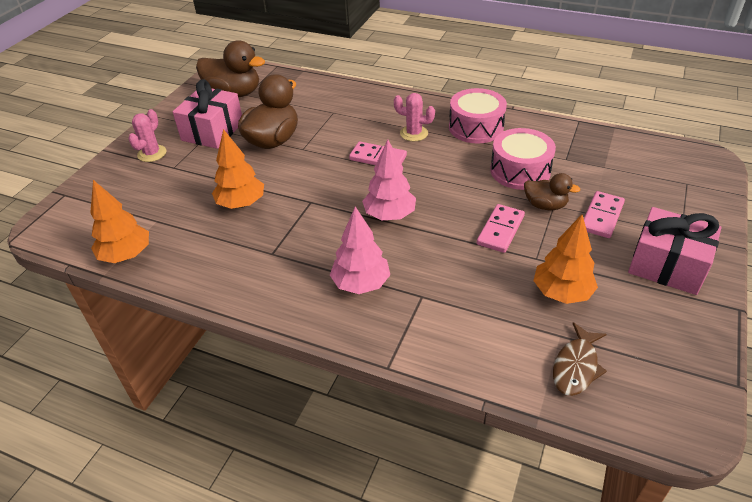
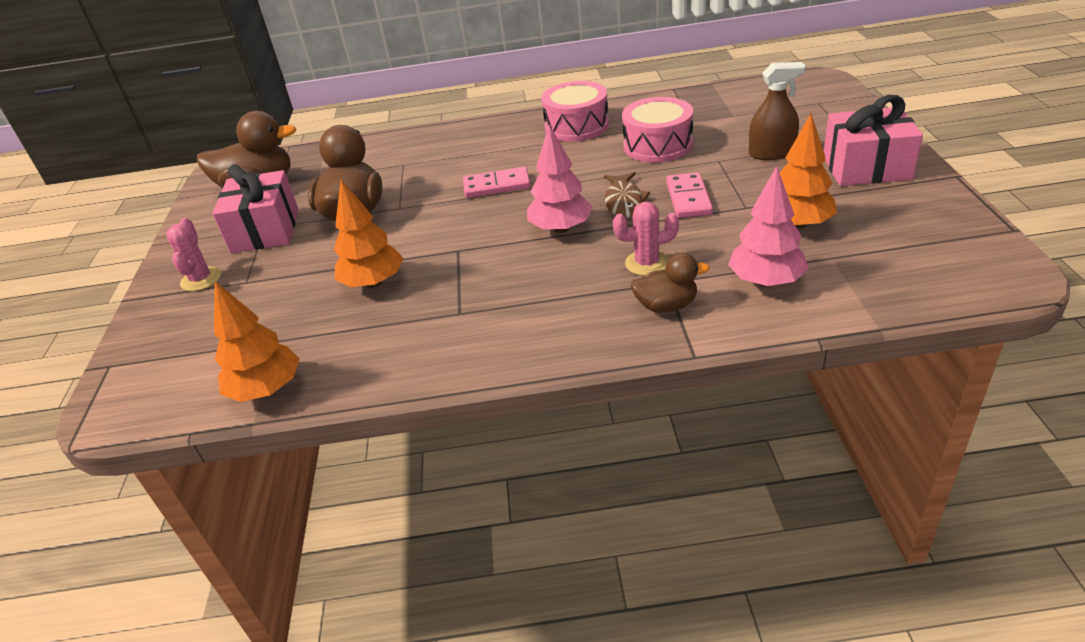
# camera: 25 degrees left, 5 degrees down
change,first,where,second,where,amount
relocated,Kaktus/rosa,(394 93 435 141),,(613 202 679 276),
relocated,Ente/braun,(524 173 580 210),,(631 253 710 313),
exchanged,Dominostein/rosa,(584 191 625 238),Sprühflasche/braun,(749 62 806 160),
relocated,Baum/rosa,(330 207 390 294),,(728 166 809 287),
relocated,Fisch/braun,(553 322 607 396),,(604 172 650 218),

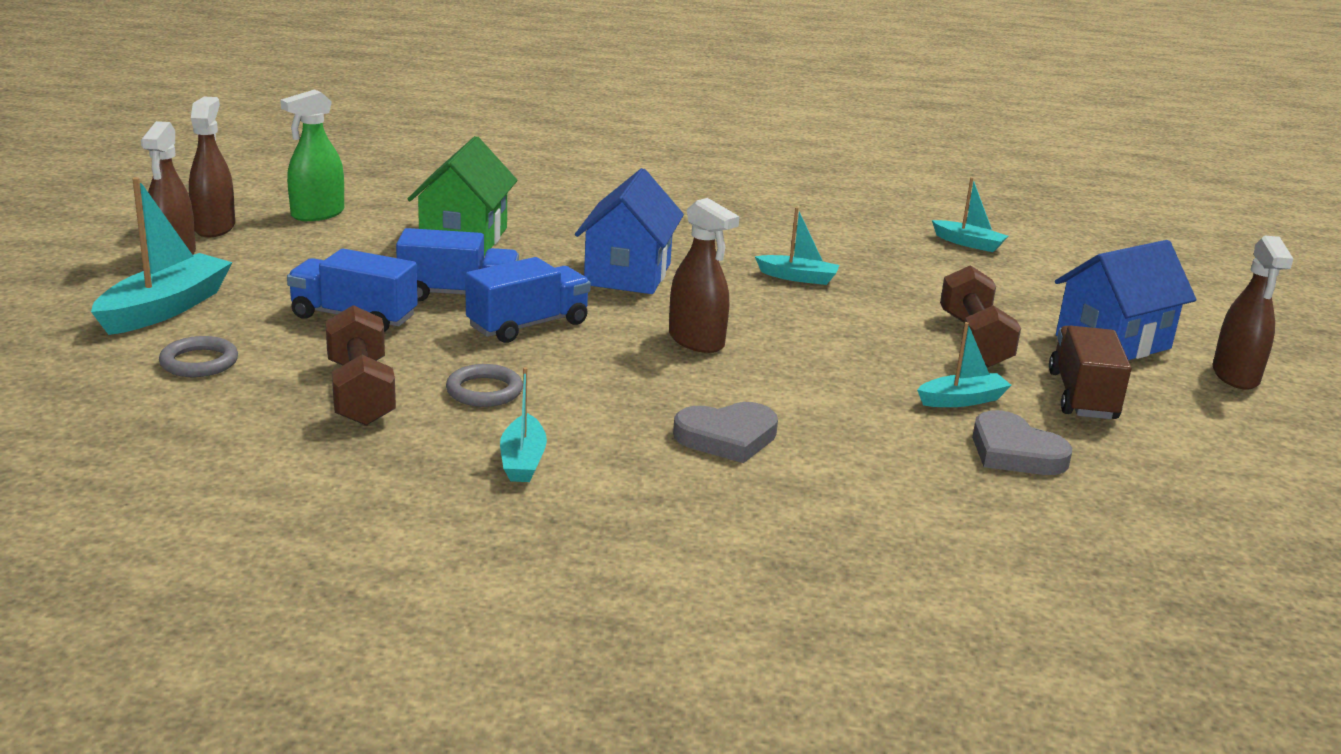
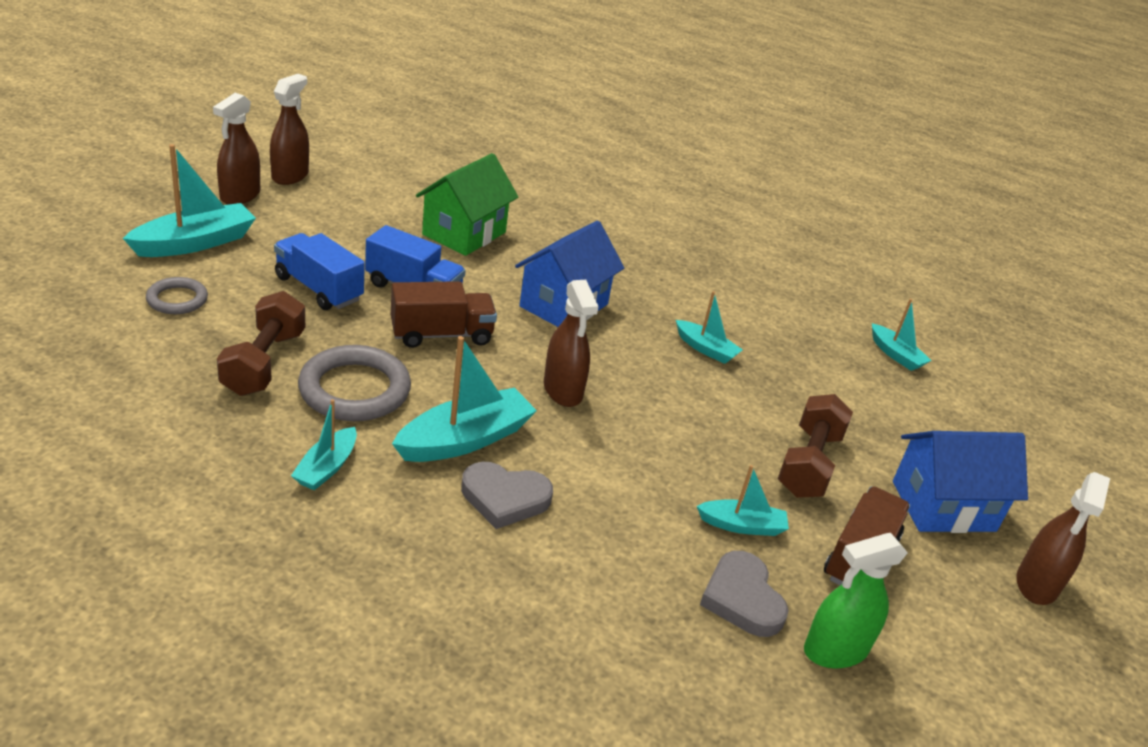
# camera: 20 degrees right, 10 degrees up
change,first,where,second,where,amount
relocated,Sprühflasche/grün,(281 89 344 221),,(804 533 908 669),
colour,Lastwagen/blau,(465 257 591 343),Lastwagen/braun,(391 281 497 348),
size,Ring/grau,(446 364 523 407),,(298 345 411 421),x1.76
appeared,,,Boot/türkis,(392 336 537 462),

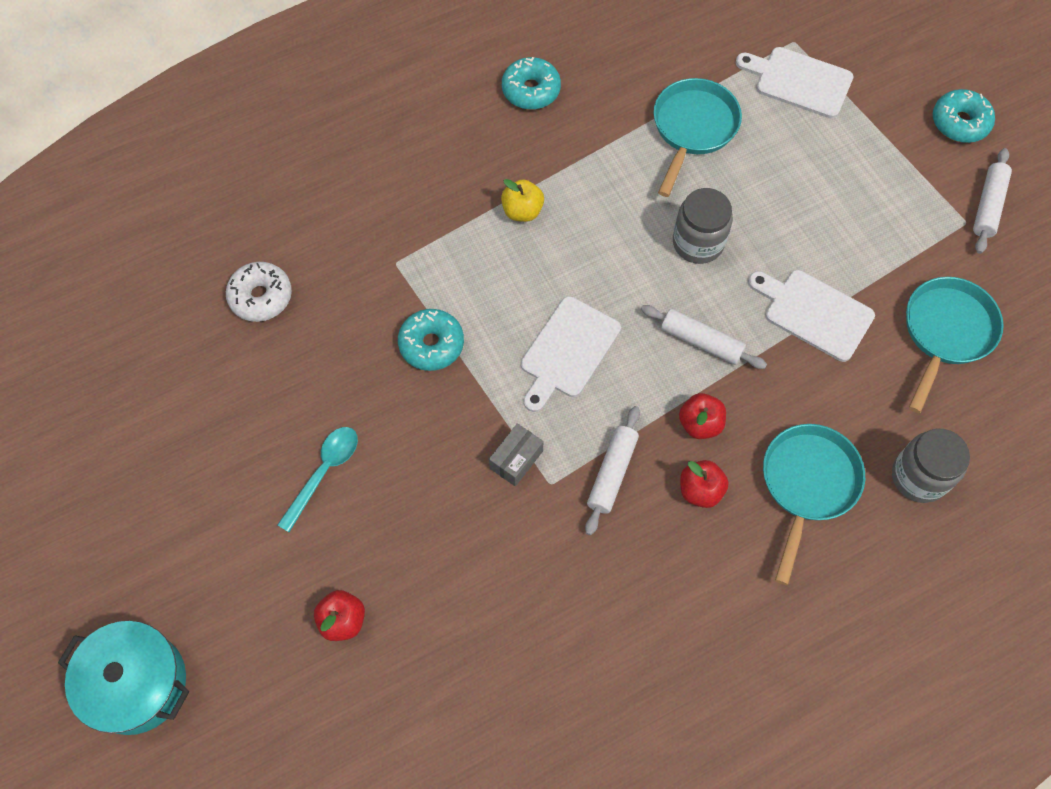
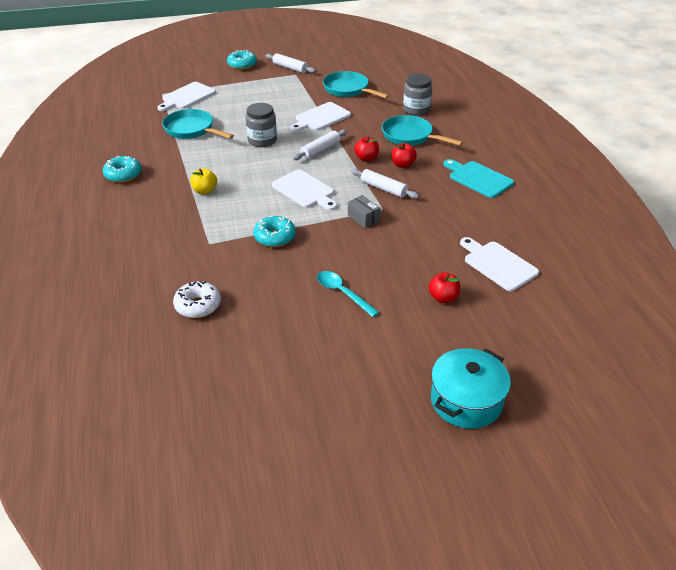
# camera: 75 degrees left, 25 degrees down
change,first,where,second,where,amount
appeared,,,Schneidebrett/türkis,(444 159 514 198),
appeared,,,Schneidebrett/weiß,(460 237 539 291),

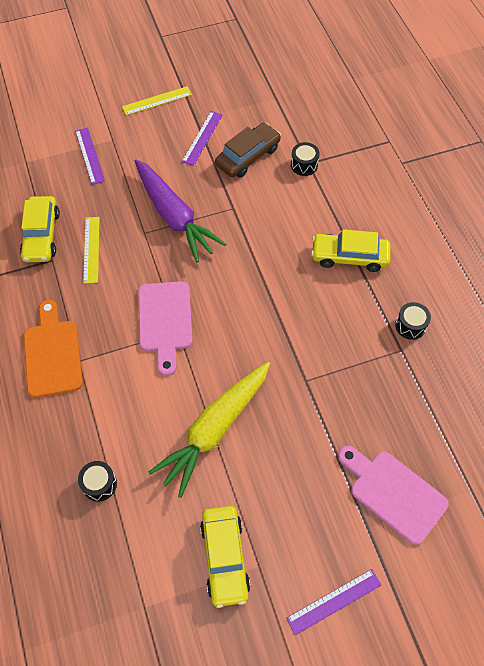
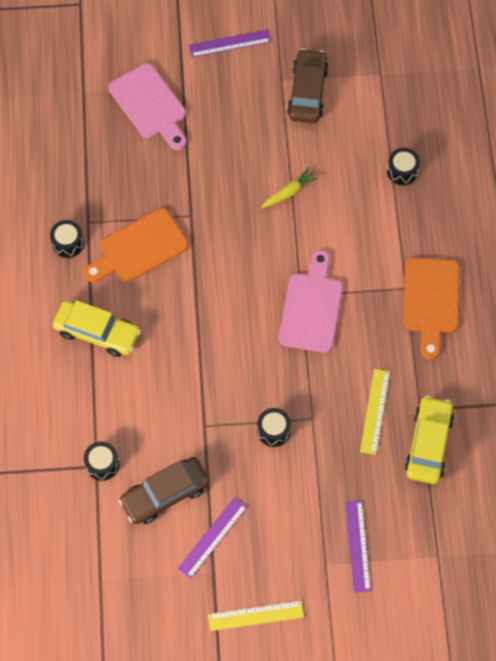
# camera: 165 degrees left, 5 degrees up
change,first,where,second,where,amount
exchanged,Karotte/lila,(135 159 226 262),Trommel/schwarz,(257 408 291 447),
size,Karotte/gelb,(148 362 270 498),,(261 167 319 208),x0.43
colour,Auto/gelb,(200 506 250 608),Auto/braun,(287 49 329 123),
appeared,,,Schneidebrett/orange,(84 208 188 282),

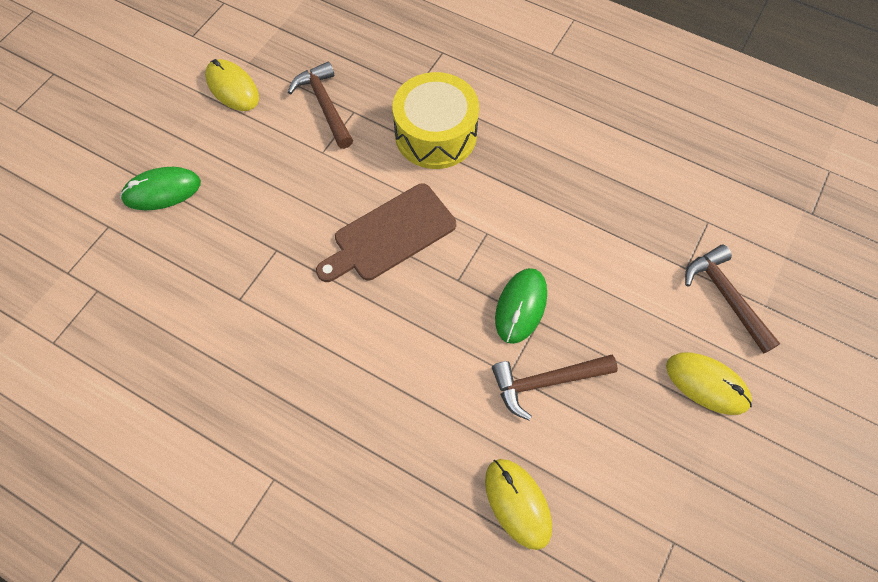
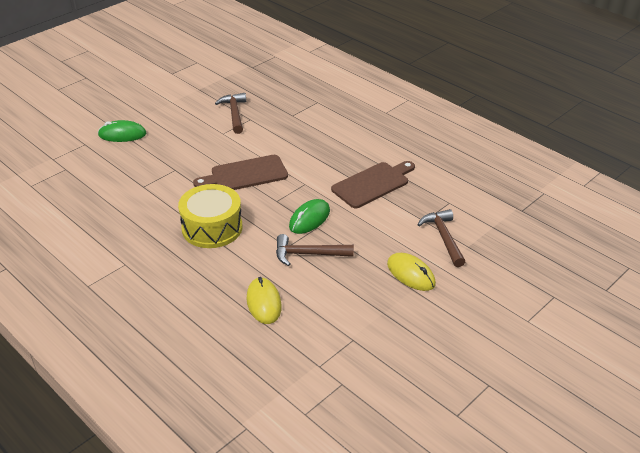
# camera: 15 degrees right, 25 degrees down
change,first,where,second,where,amount
missing,Computermaus/gelb,(205 59 259 111),,,
relocated,Trommel/gelb,(392 72 479 169),,(178 184 243 248),
appeared,,,Schneidebrett/braun,(331 161 415 208),

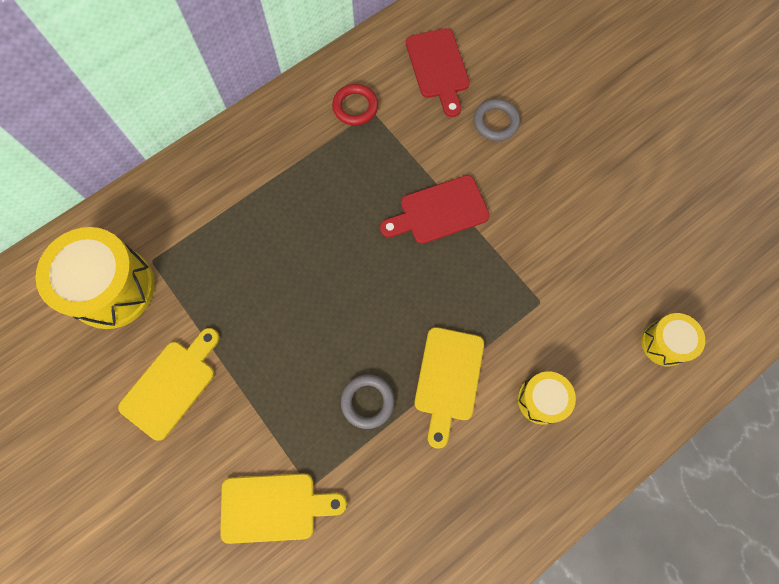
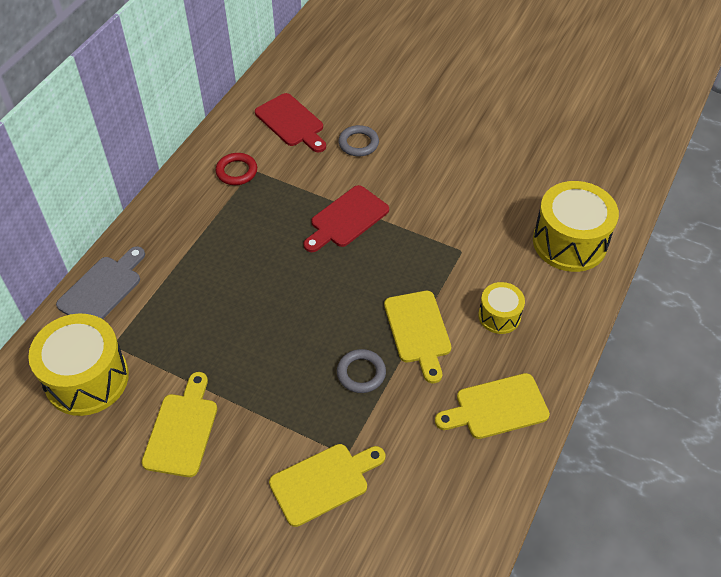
# camera: 25 degrees left, 20 degrees down
change,first,where,second,where,amount
size,Trommel/gelb,(641 313 705 366),,(533 181 619 272),x1.85
appeared,,,Schneidebrett/grau,(56 246 145 319),
appeared,,,Schneidebrett/gelb,(435 373 550 439),

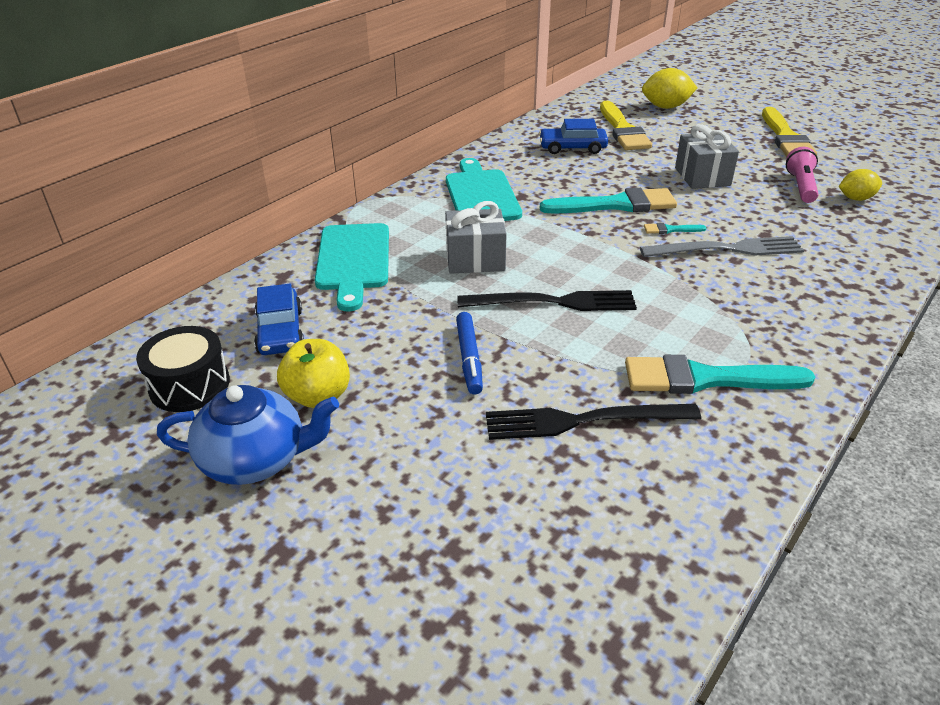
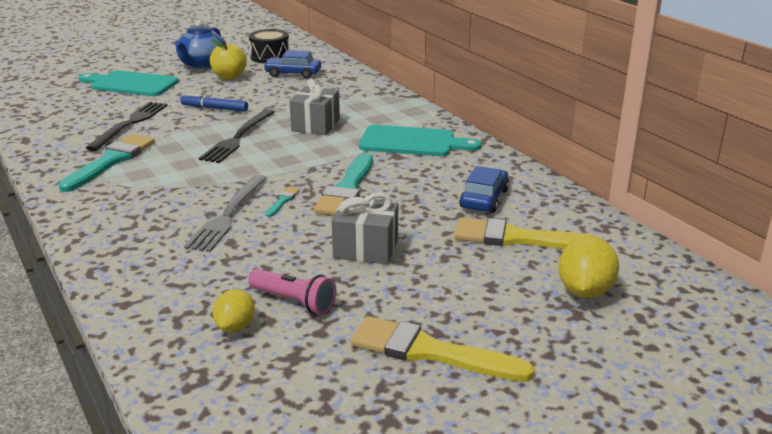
# camera: 110 degrees right, 10 degrees down
change,first,where,second,where,amount
relocated,Schneidebrett/türkis,(315 223 389 312),,(78 71 179 96),

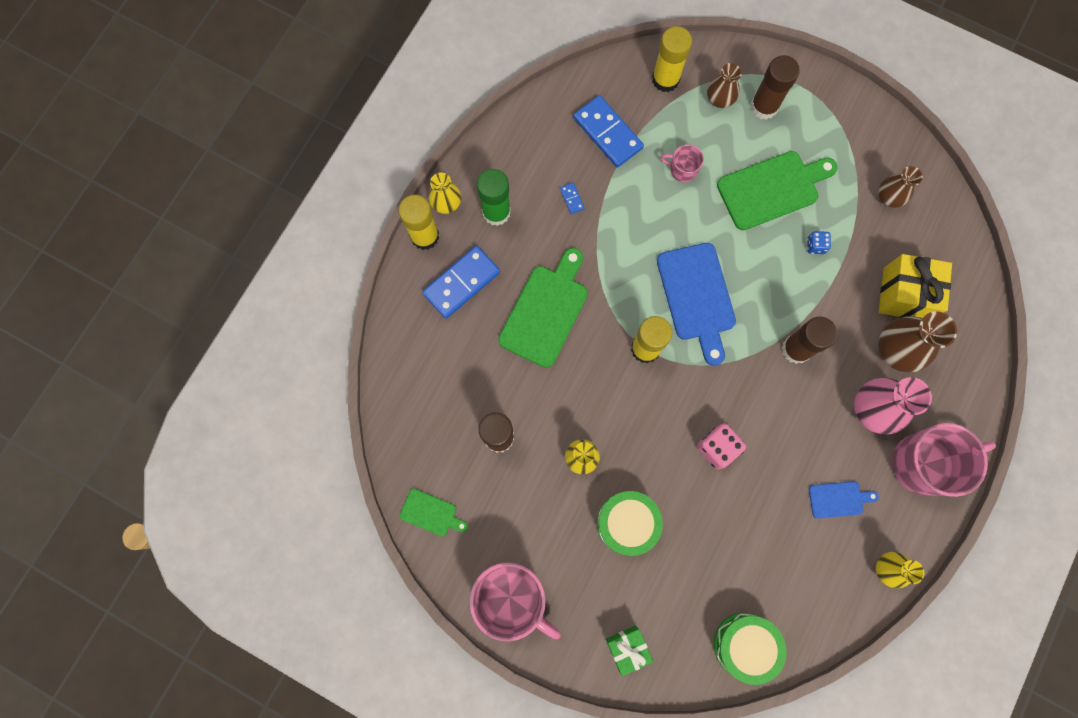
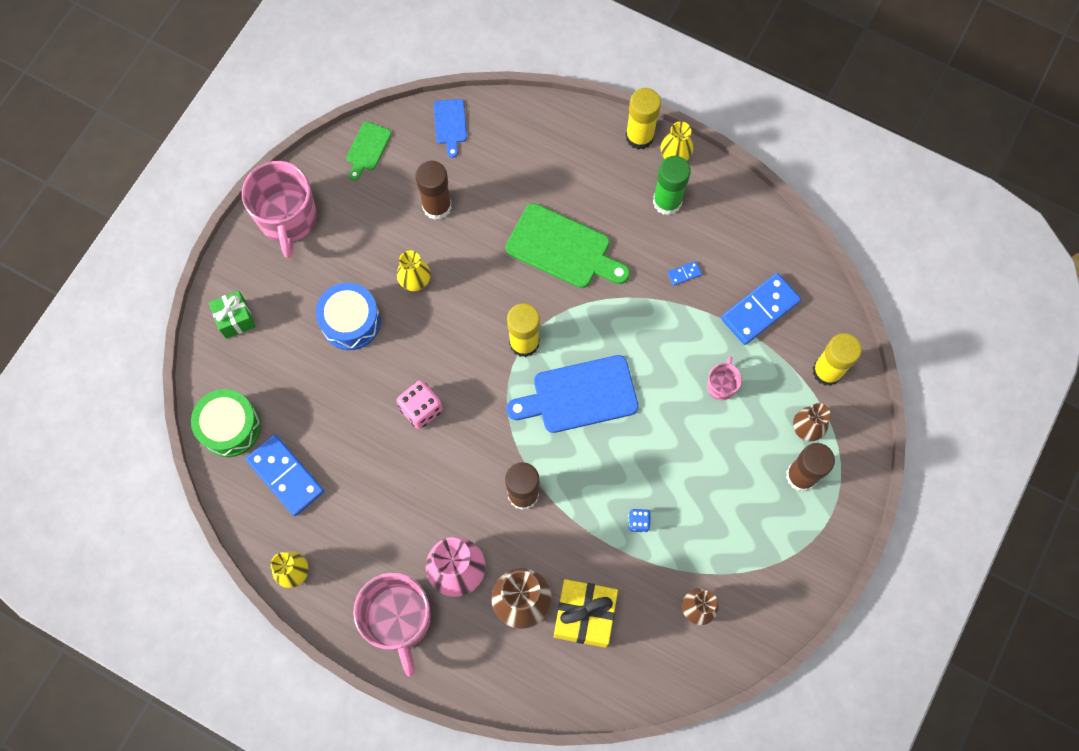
# camera: 90 degrees right, 5 degrees down
change,first,where,second,where,amount
missing,Schneidebrett/grün,(717 151 838 230),,,
relocated,Dominostein/blau,(422 246 500 319),,(246 434 324 516),
relocated,Schneidebrett/blau,(809 481 879 518),,(434 99 467 158),
colour,Trommel/grün,(597 491 663 556),Trommel/blau,(316 283 381 350),
spun,Tasse/rosa,(470 563 561 641),,(242 161 317 258),45 degrees counterclockwise

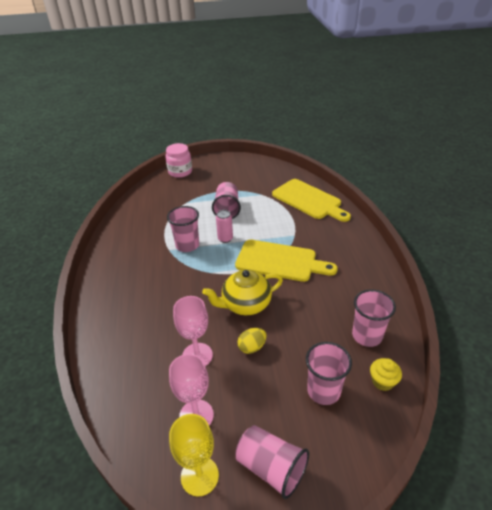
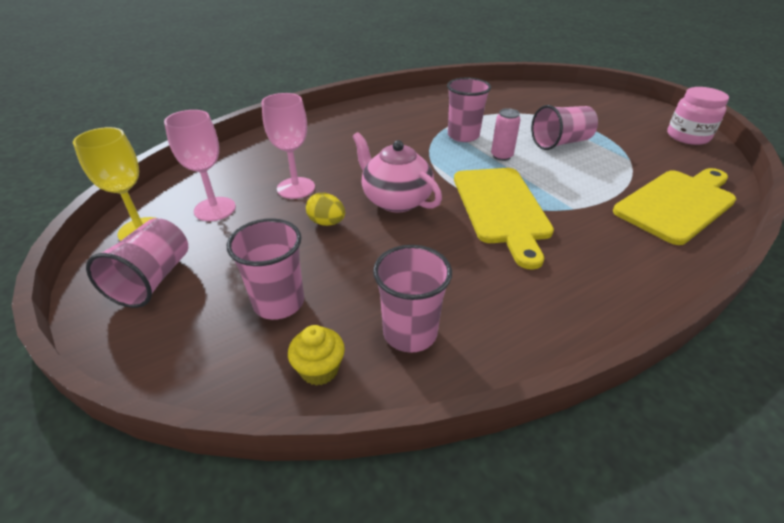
# camera: 65 degrees right, 0 degrees up
change,first,where,second,where,amount
relocated,Einmachglas/rosa,(165 143 192 178),,(667 87 729 145),
spun,Schneidebrett/gelb,(272 179 351 222),,(613 168 736 245),150 degrees counterclockwise
colour,Teekanne/gelb,(202 269 283 315),Teekanne/rosa,(352 132 442 212),

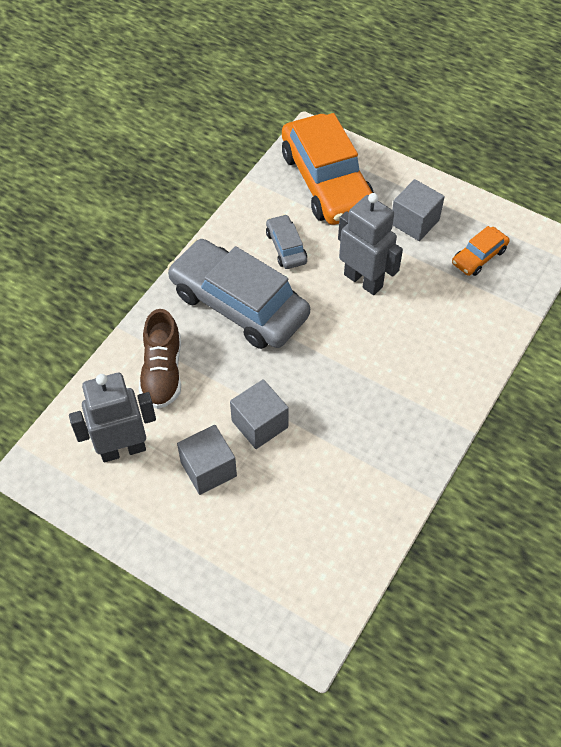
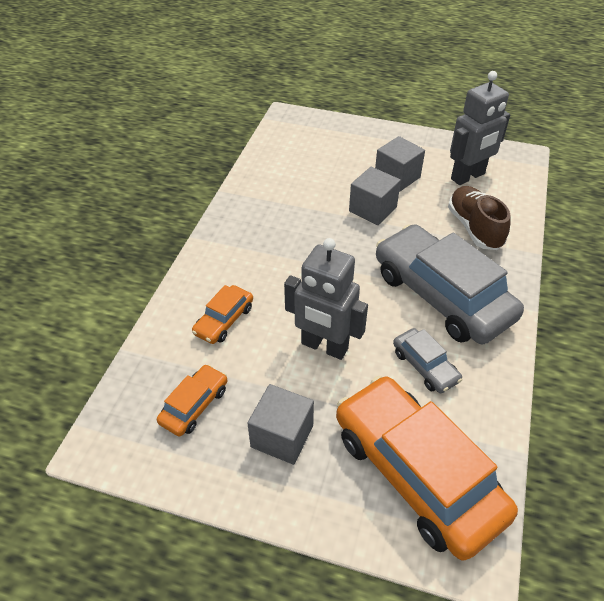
# camera: 165 degrees right, 10 degrees down
change,first,where,second,where,amount
spun,Auto/grau,(167 239 310 349),,(376 224 524 344),150 degrees counterclockwise
appeared,,,Auto/orange,(192 285 253 344),

